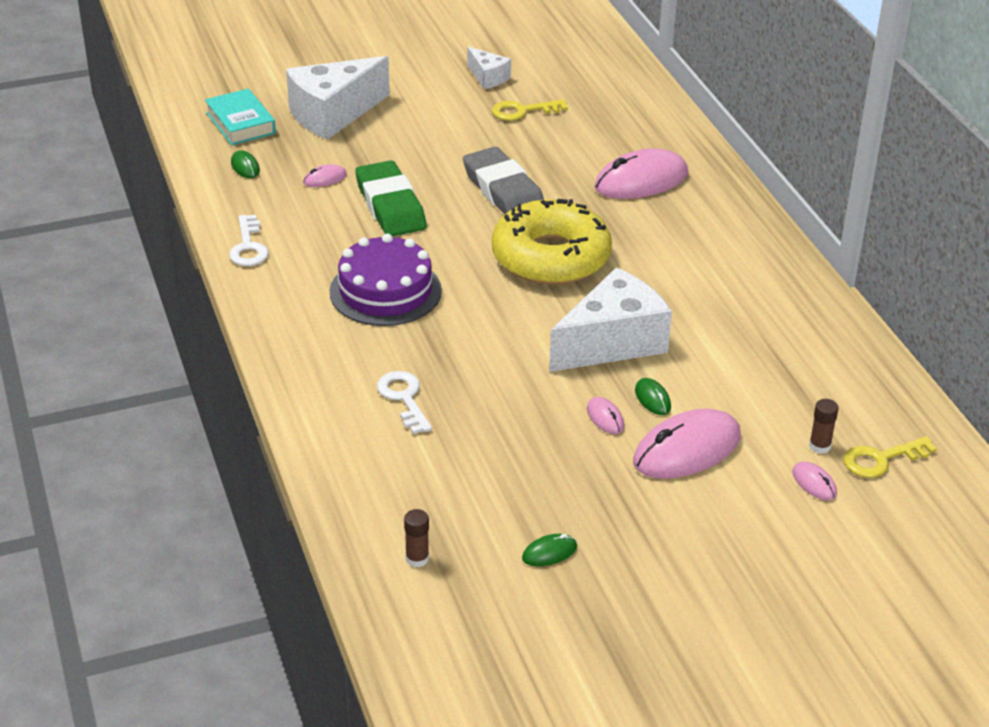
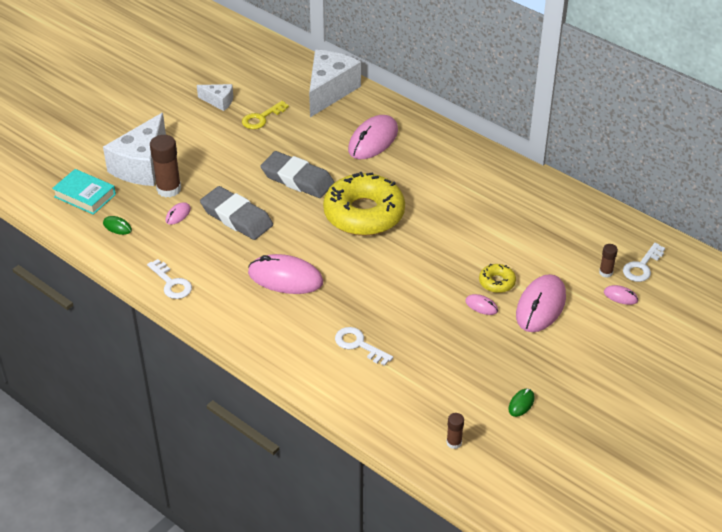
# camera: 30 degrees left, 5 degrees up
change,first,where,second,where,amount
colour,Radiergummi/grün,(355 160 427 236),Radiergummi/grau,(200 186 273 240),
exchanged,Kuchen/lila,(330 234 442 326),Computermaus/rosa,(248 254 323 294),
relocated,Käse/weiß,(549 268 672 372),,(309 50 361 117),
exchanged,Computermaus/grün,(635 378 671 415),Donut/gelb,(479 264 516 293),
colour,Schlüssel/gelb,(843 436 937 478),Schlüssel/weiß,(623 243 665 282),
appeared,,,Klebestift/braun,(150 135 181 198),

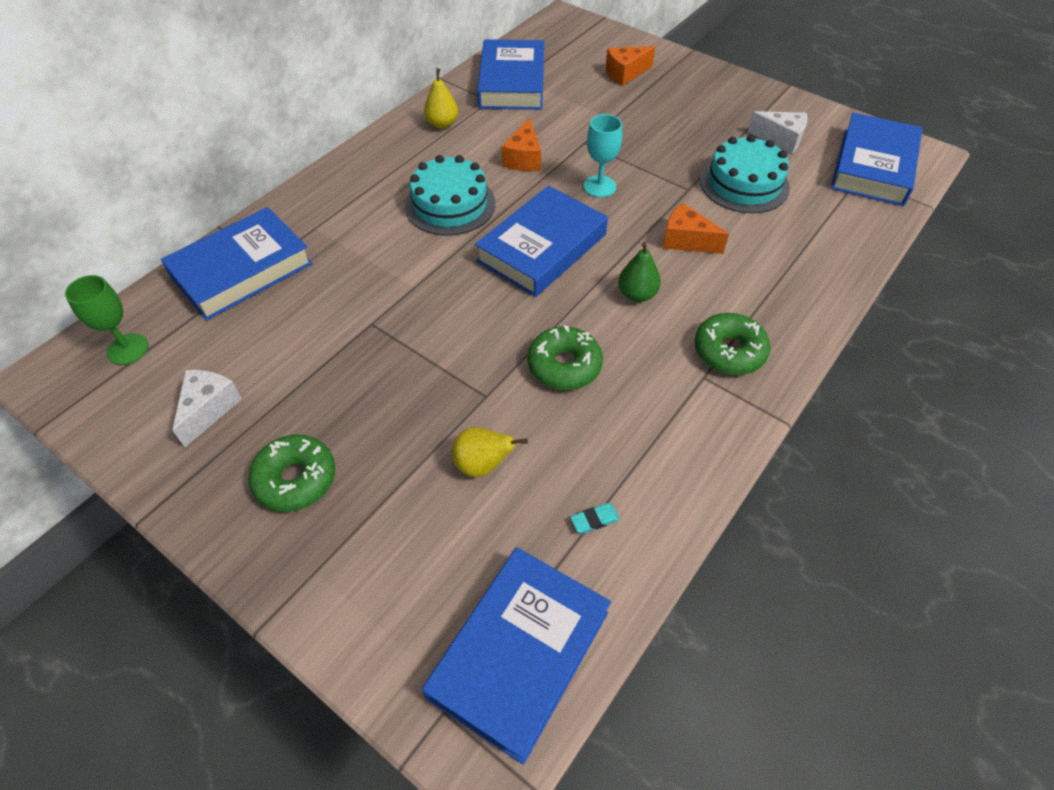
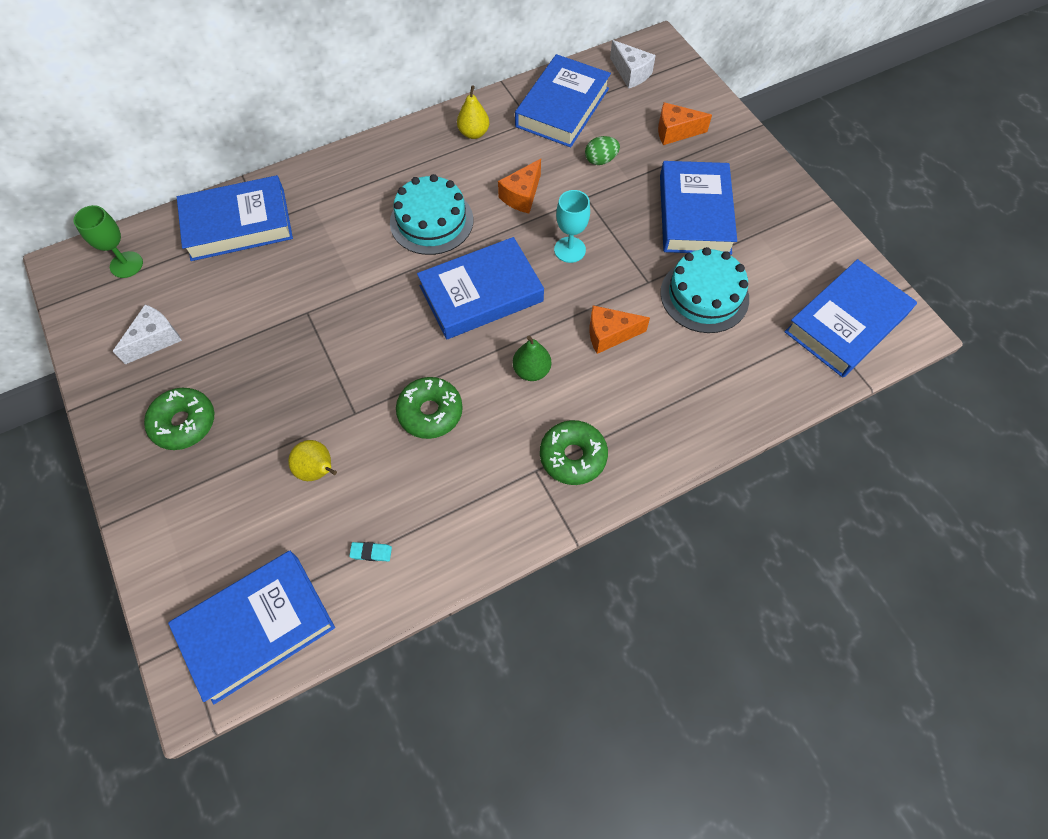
# camera: 25 degrees right, 10 degrees up
change,first,where,second,where,amount
relocated,Käse/weiß,(747 111 807 154),,(610 40 656 89),
spun,Käse/orange,(663 203 729 254),,(590 305 650 354),60 degrees counterclockwise
appeared,,,Ei/grün,(585 136 620 165),
appeared,,,Buch/blau,(660 161 737 255),

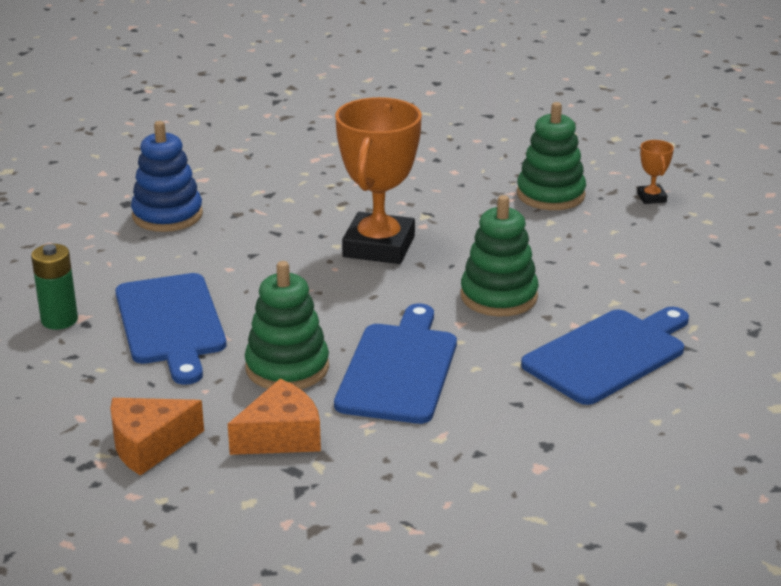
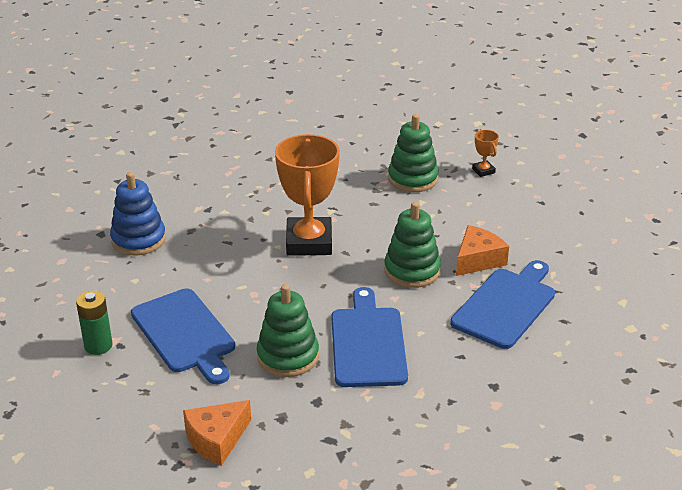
# camera: 15 degrees left, 5 degrees up
change,first,where,second,where,amount
relocated,Käse/orange,(228 379 321 455),,(456 225 509 276),

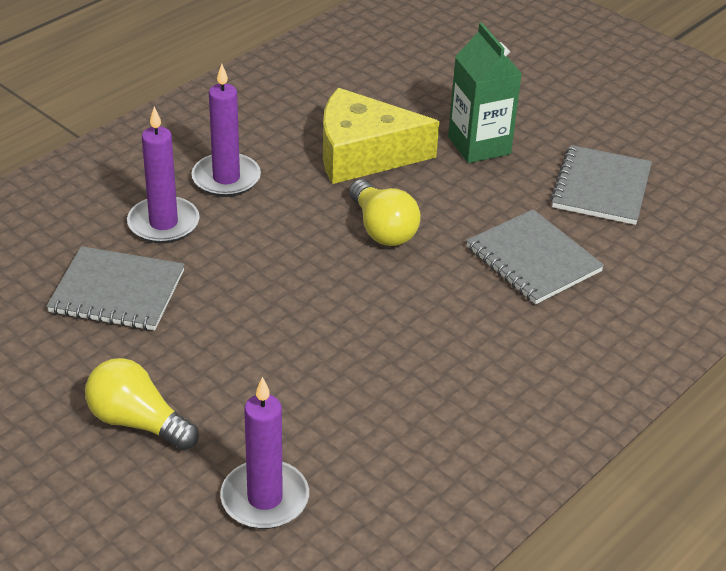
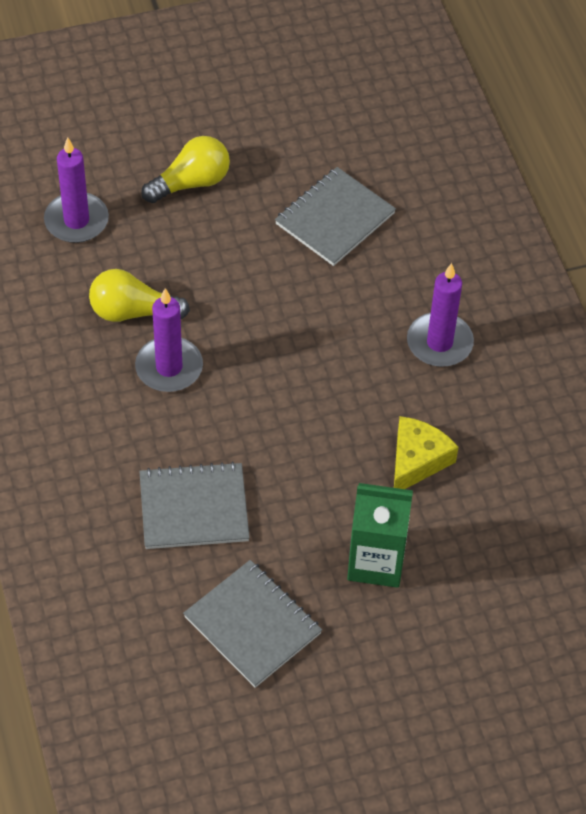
# camera: 120 degrees right, 15 degrees up
change,first,where,second,where,amount
size,Käse/gelb,(323 88 439 184),,(394 416 459 489),x0.63
relocated,Kerze/lila,(127 107 200 244),,(135 288 203 392),
relocated,Glühbirne/gelb,(349 179 421 246),,(89 269 190 322),

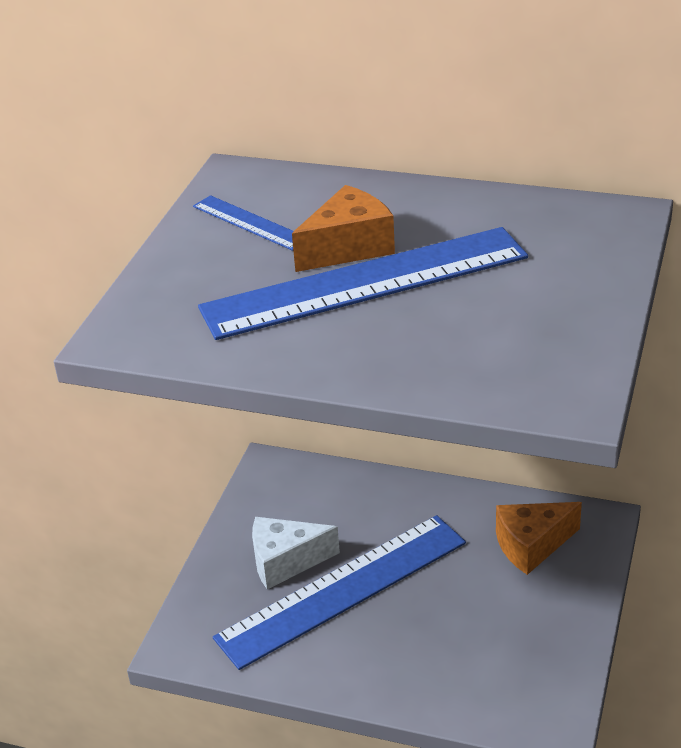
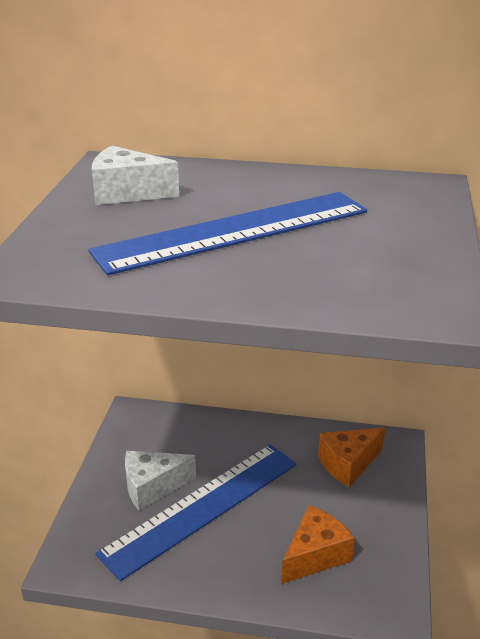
# camera: 10 degrees left, 5 degrees down
change,first,where,second,where,amount
relocated,Käse/orange,(292 185 395 272),,(281 505 355 584),
exchanged,Lineal/blau,(193 195 294 251),Käse/weiß,(92 146 179 205),

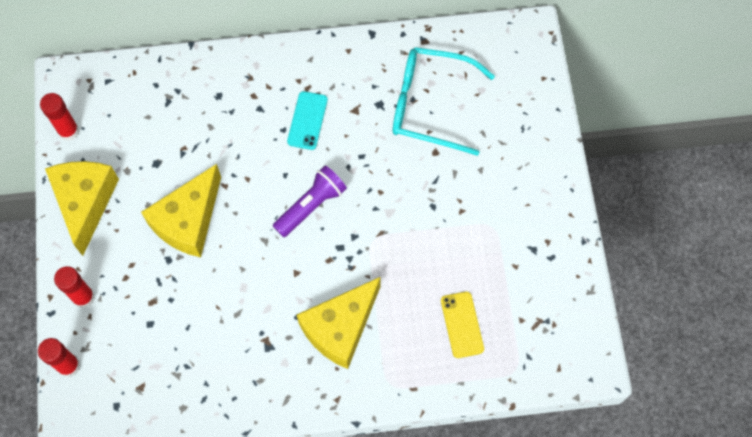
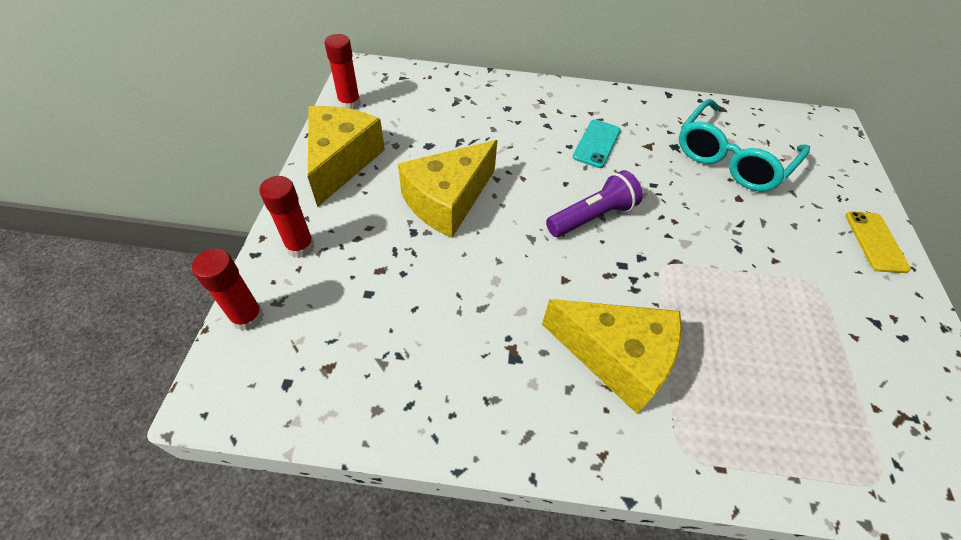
# camera: 10 degrees right, 15 degrees down
change,first,where,second,where,amount
spun,Brille/türkis,(393 47 495 156),,(679 99 810 191),75 degrees counterclockwise
spun,Käse/gelb,(297 277 381 369),,(542 299 682 414),120 degrees counterclockwise
relocated,Handy/gelb,(441 292 484 358),,(845 212 911 273),

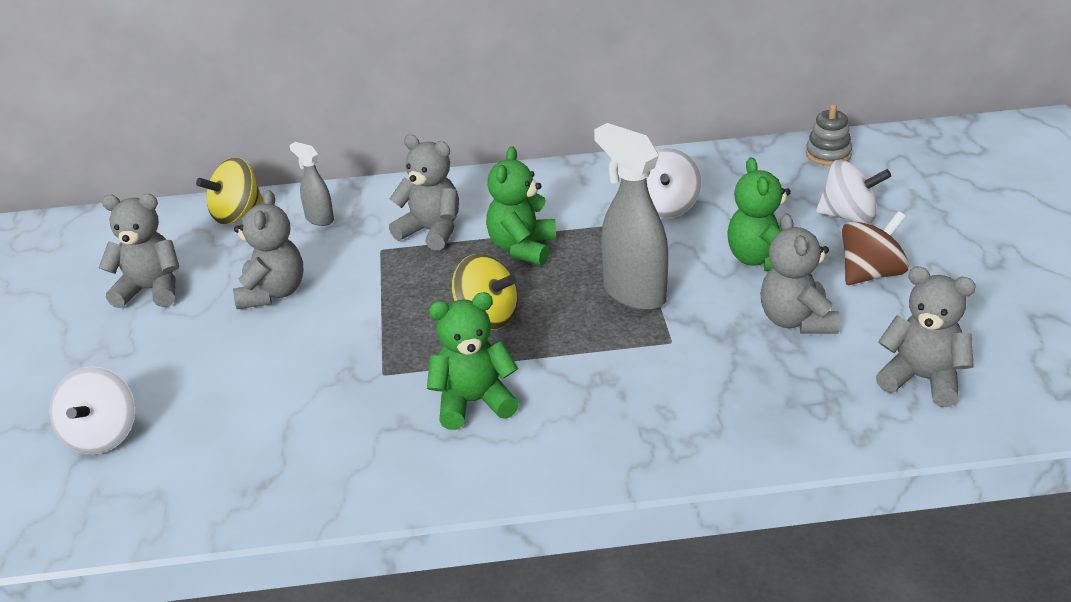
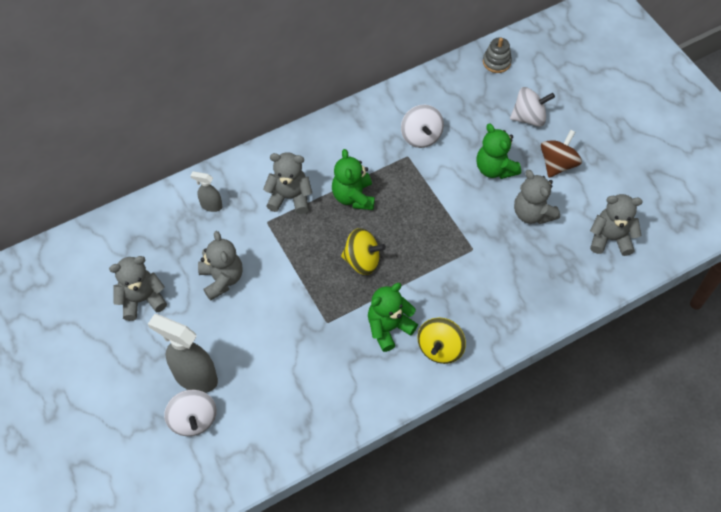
# camera: 25 degrees left, 25 degrees up
change,first,where,second,where,amount
relocated,Sprühflasche/grau,(594 123 668 311),,(148 314 218 393),
relocated,Kreisel/gelb,(196 158 263 225),,(418 317 466 364),

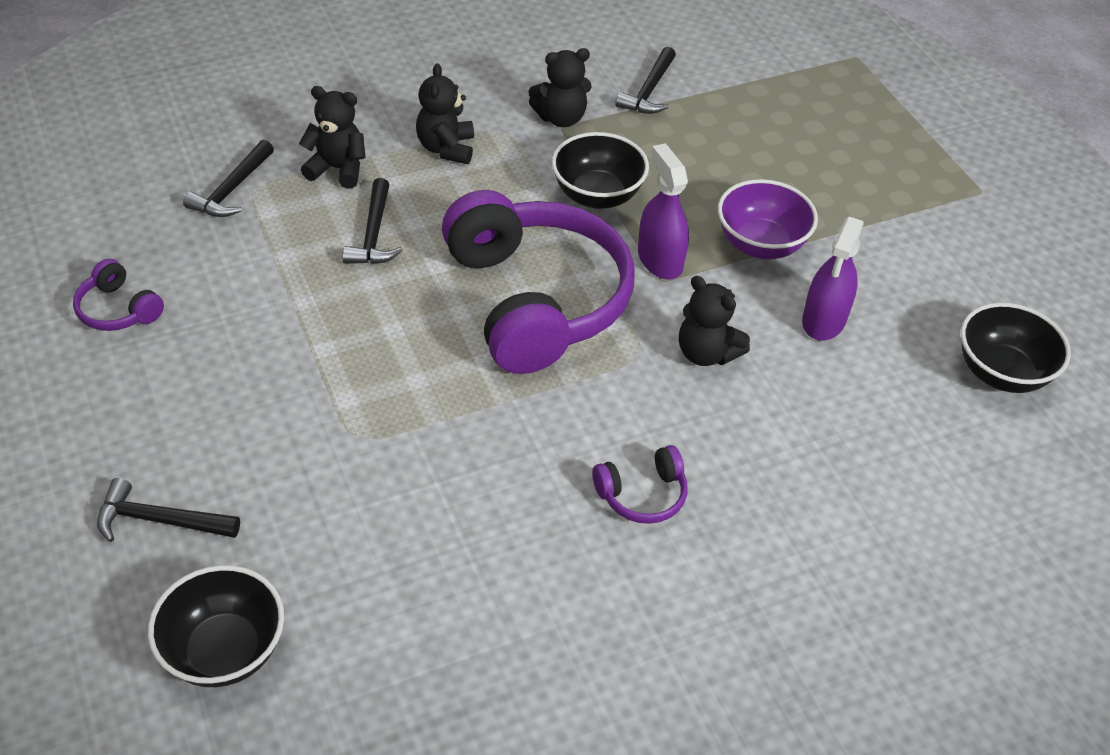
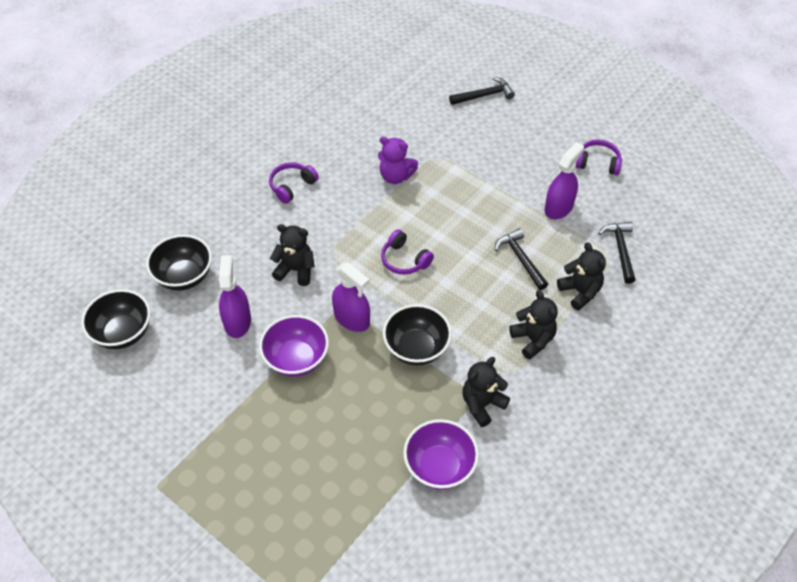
# camera: 155 degrees right, 5 degrees up
change,first,where,second,where,amount
exchanged,Hammer/schwarz,(615 47 676 114),Schüssel/lila,(403 419 479 490),
spun,Teddybär/schwarz,(299 86 366 188),,(557 242 606 310),105 degrees counterclockwise
size,Kopfhörer/lila,(442 190 635 374),,(381 229 434 275),x0.41
relocated,Schüssel/schwarz,(148 565 284 687),,(146 234 212 291),
appeared,,,Teddybär/lila,(378 137 418 184),
appeared,,,Sprühflasche/lila,(545 142 584 219),

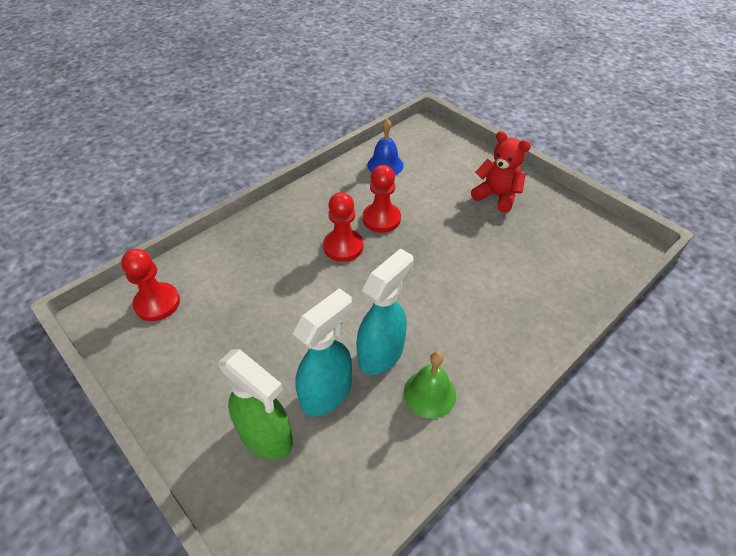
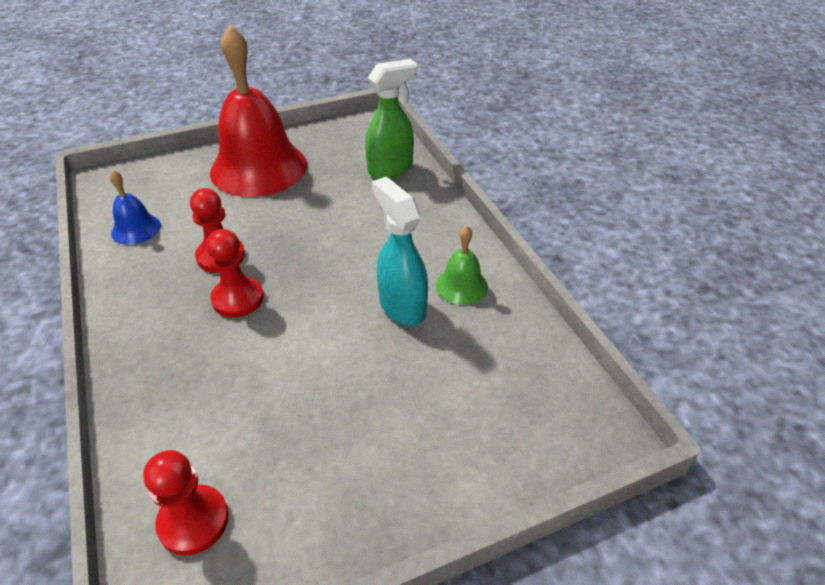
# camera: 70 degrees left, 5 degrees down
change,first,where,second,where,amount
exchanged,Teddybär/rot,(471 131 531 213),Glocke/rot,(210 25 307 197),
missing,Sprühflasche/türkis,(293 288 352 416),,,
relocated,Sprühflasche/grün,(218 349 293 460),,(365 59 417 179),

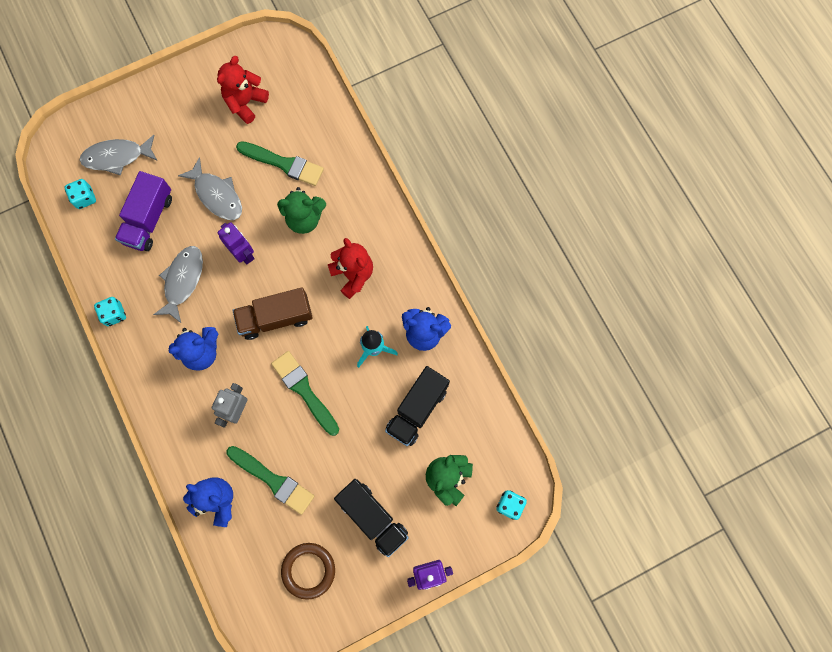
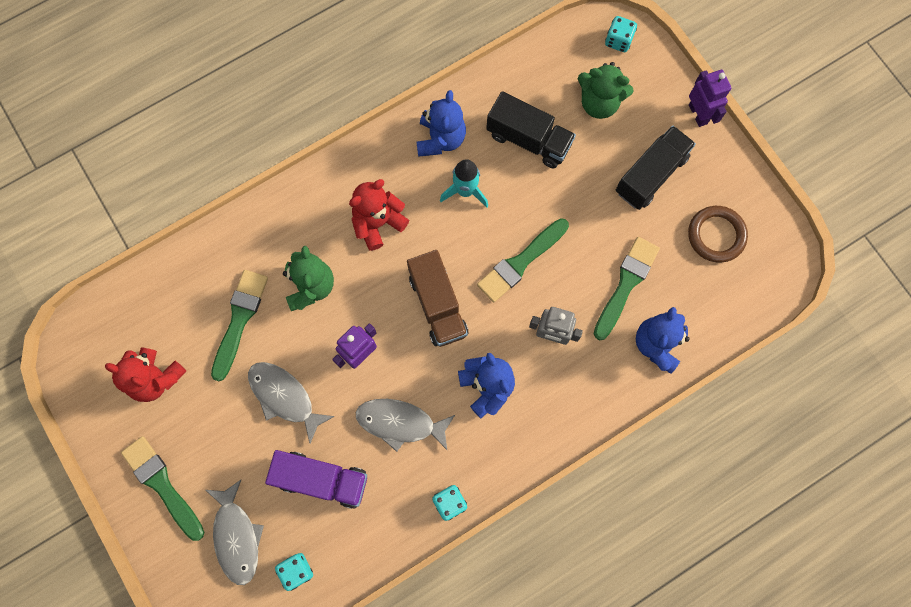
# camera: 95 degrees left, 0 degrees up
change,first,where,second,where,amount
spun,Fisch/grau,(178 157 242 220),,(248 362 335 443),90 degrees counterclockwise
appeared,,,Pinsel/grün,(121 436 204 541),

